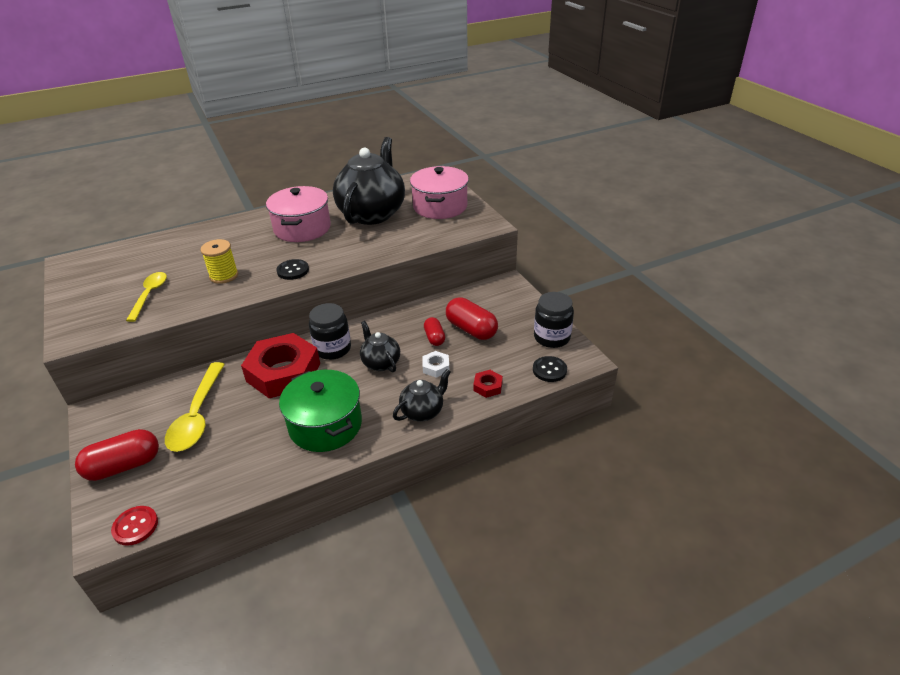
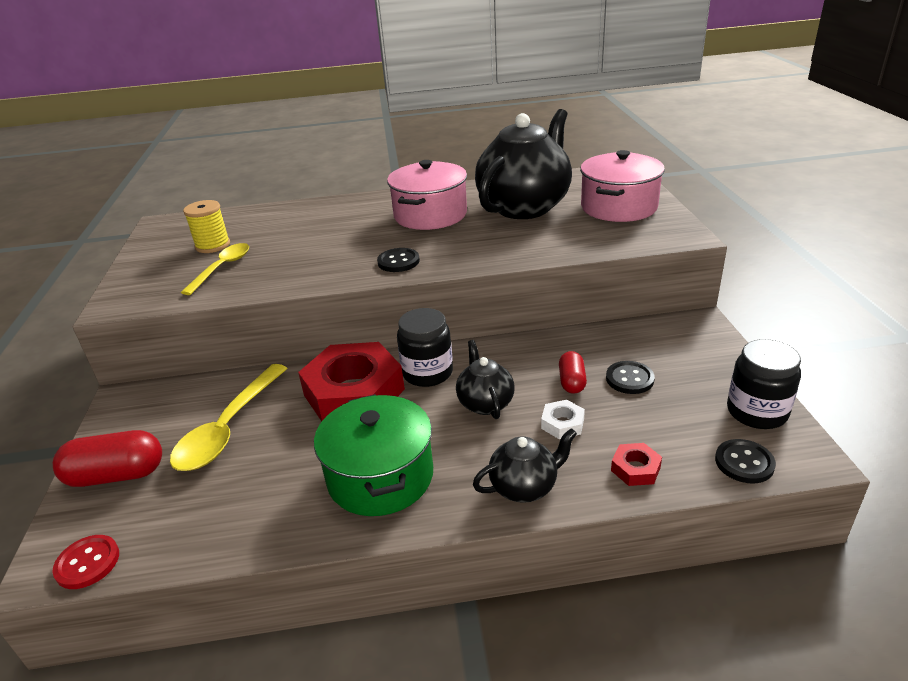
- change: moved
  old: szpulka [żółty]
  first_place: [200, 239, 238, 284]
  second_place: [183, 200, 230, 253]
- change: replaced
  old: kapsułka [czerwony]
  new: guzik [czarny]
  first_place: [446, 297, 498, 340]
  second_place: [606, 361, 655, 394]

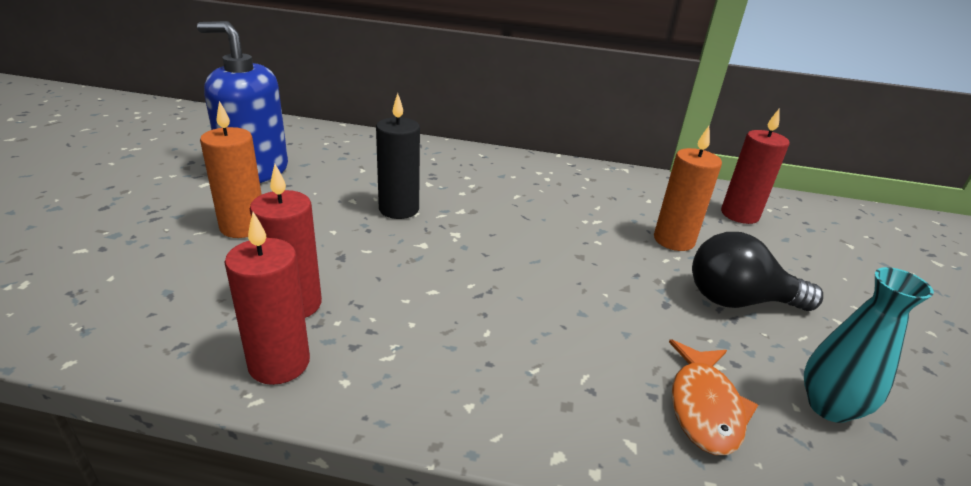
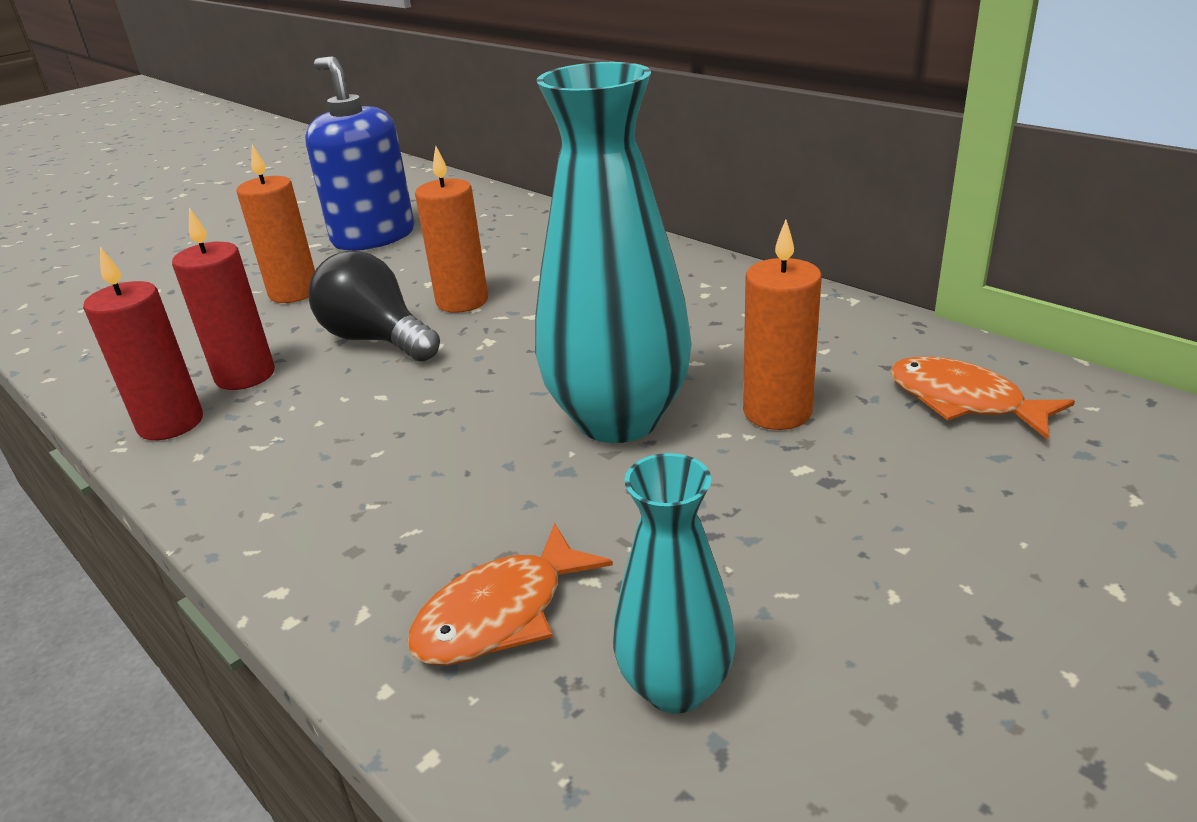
- change: added
  new: wazon [turkusowy]
  second_place: [535, 62, 692, 443]
- change: moved
  old: żarówka [czarny]
  first_place: [692, 232, 823, 311]
  second_place: [309, 250, 440, 362]
- change: replaced
  old: świeca [czerwony]
  new: ryba [pomarańczowy]
  first_place: [721, 108, 790, 224]
  second_place: [890, 357, 1075, 440]
- change: recoloured
  old: świeca [czarny]
  new: świeca [pomarańczowy]
  first_place: [376, 93, 420, 219]
  second_place: [415, 145, 488, 313]

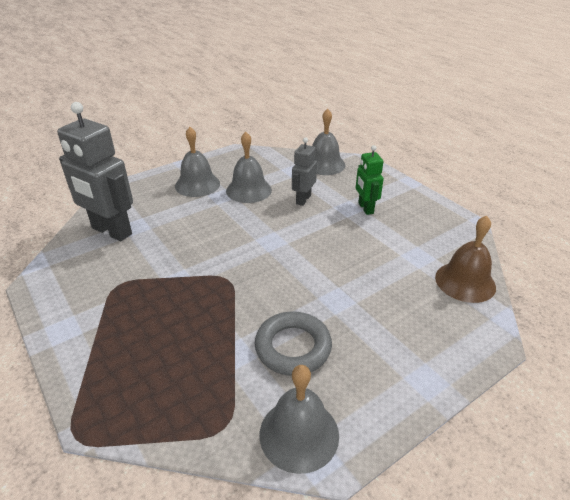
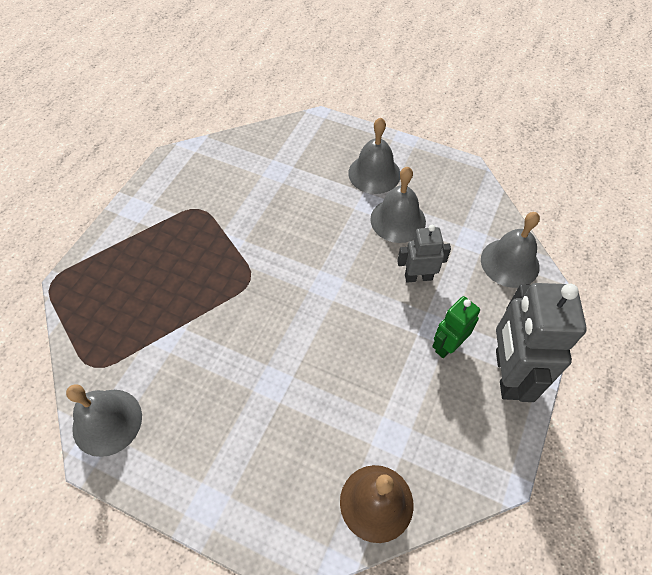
- change: removed
  old: pierścień [szary]
  first_place: [255, 311, 332, 376]
- change: moved
  old: robot [szary]
  first_place: [57, 102, 133, 241]
  second_place: [496, 283, 587, 402]

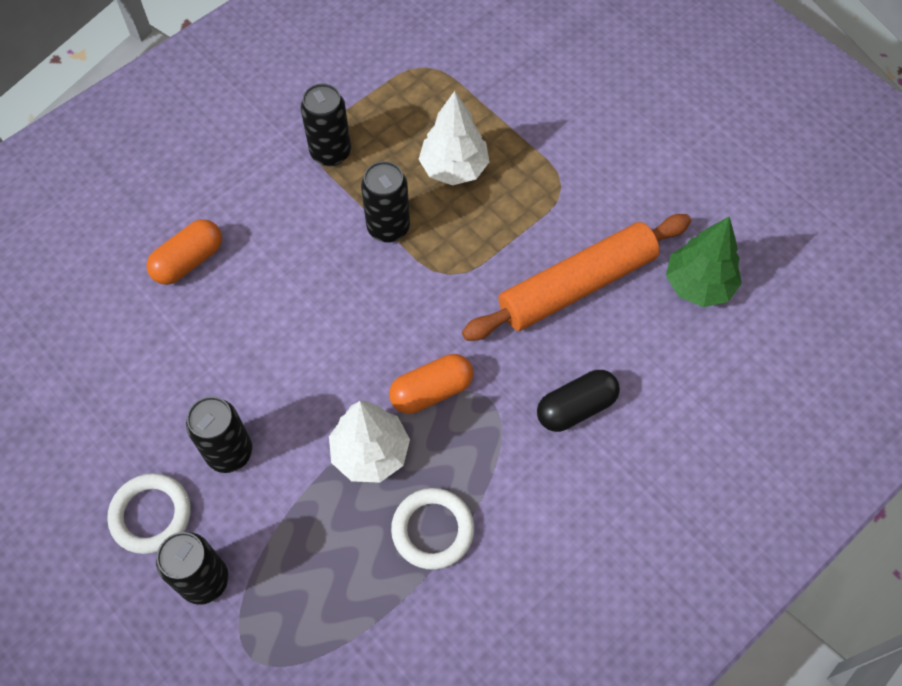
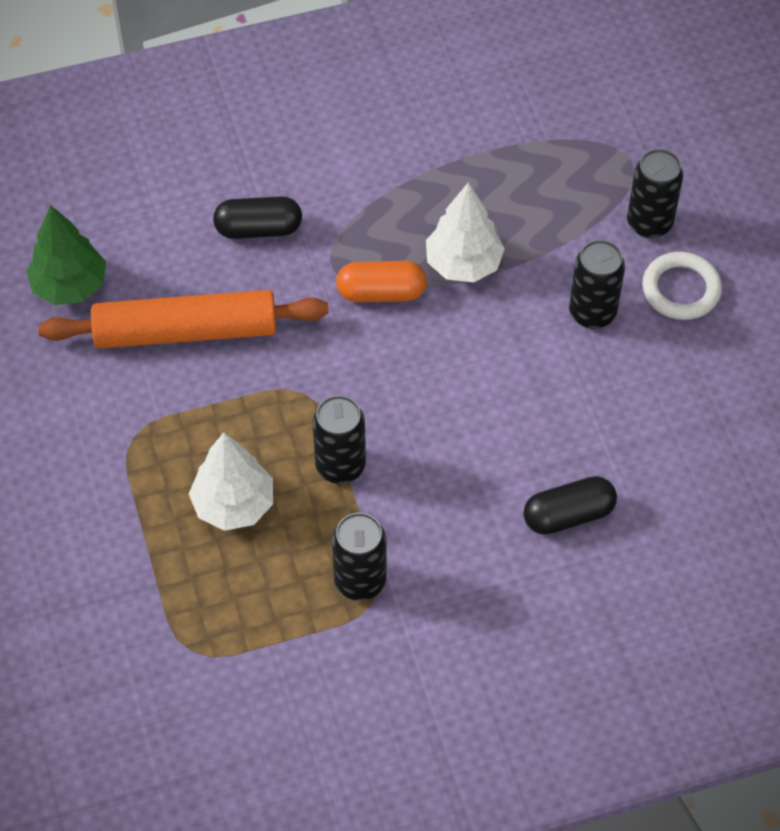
- change: removed
  old: pierścień [biały]
  first_place: [391, 488, 474, 570]
- change: recoloured
  old: kapsułka [pomarańczowy]
  new: kapsułka [czarny]
  first_place: [146, 219, 222, 285]
  second_place: [524, 476, 617, 535]

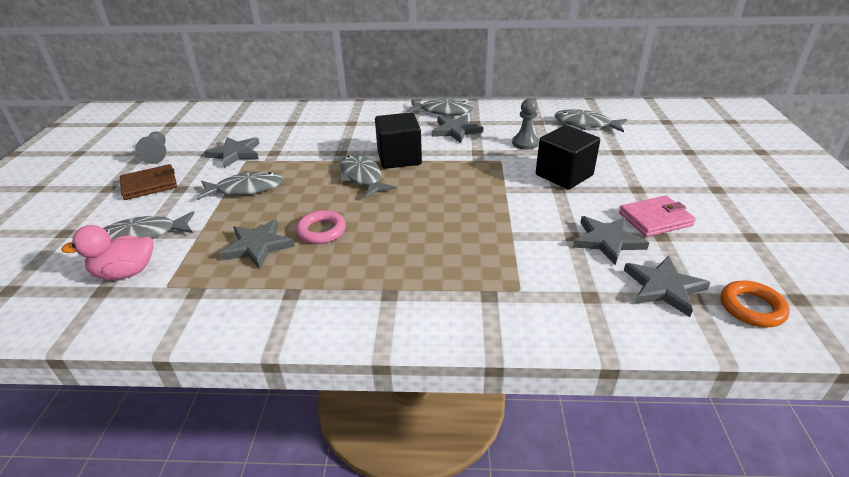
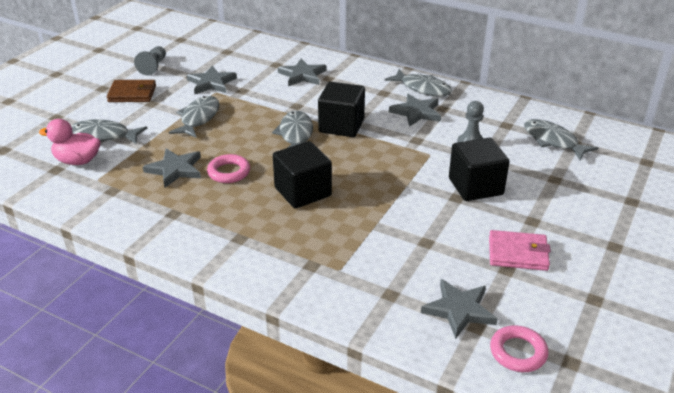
- change: added
  new: sześcian [czarny]
  second_place: [273, 141, 332, 209]
- change: moved
  old: gwiazda [szary]
  first_place: [573, 216, 649, 265]
  second_place: [278, 58, 326, 86]
- change: recoloured
  old: pierścień [pomarańczowy]
  new: pierścień [różowy]
  first_place: [721, 280, 790, 327]
  second_place: [490, 325, 548, 372]
- change: turned
  old: ryba [szary]
  first_place: [196, 171, 284, 200]
  second_place: [169, 96, 219, 138]
  degrees: -90

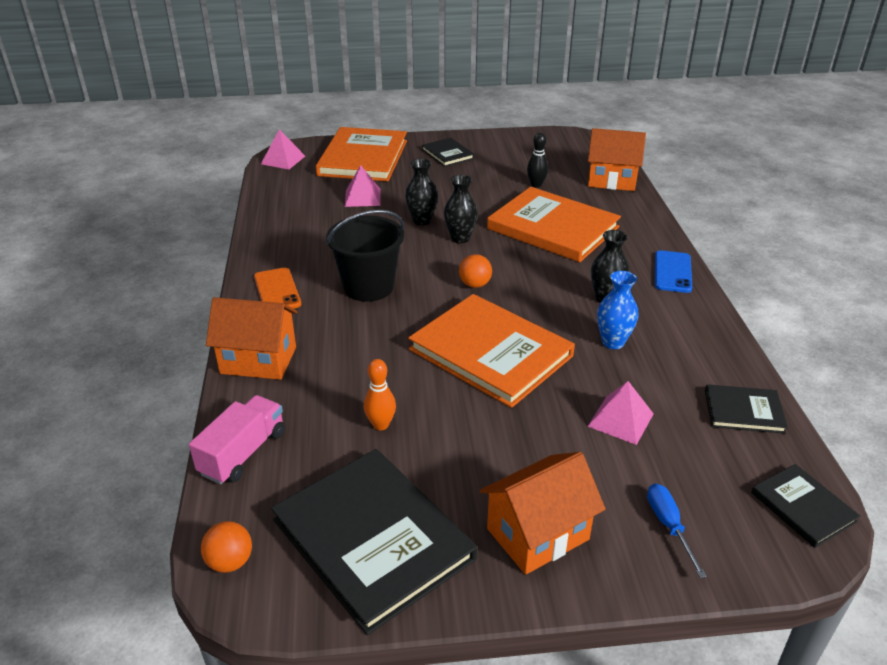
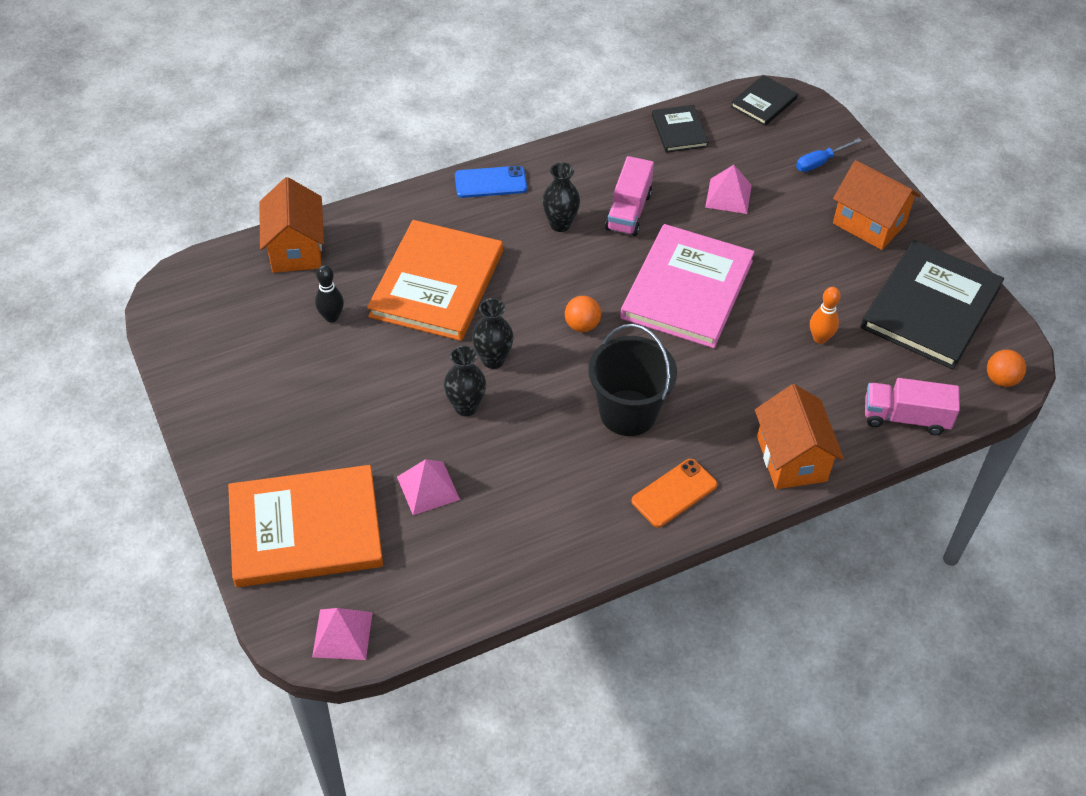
- change: removed
  old: książka [czarny]
  first_place: [422, 138, 474, 167]
- change: replaced
  old: wazon [niebieski]
  new: ciężarówka [różowy]
  first_place: [597, 271, 639, 349]
  second_place: [605, 156, 654, 236]
- change: recoloured
  old: książka [pomarańczowy]
  new: książka [różowy]
  first_place: [408, 294, 575, 408]
  second_place: [620, 224, 755, 348]

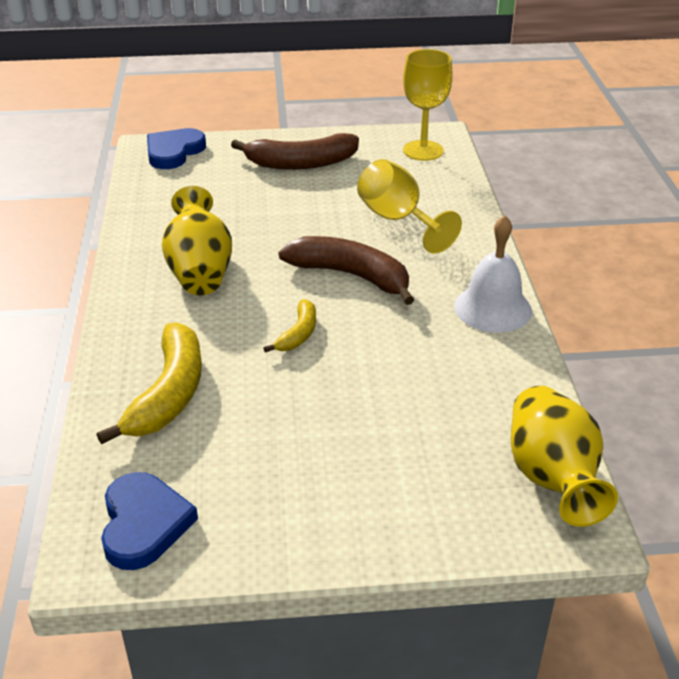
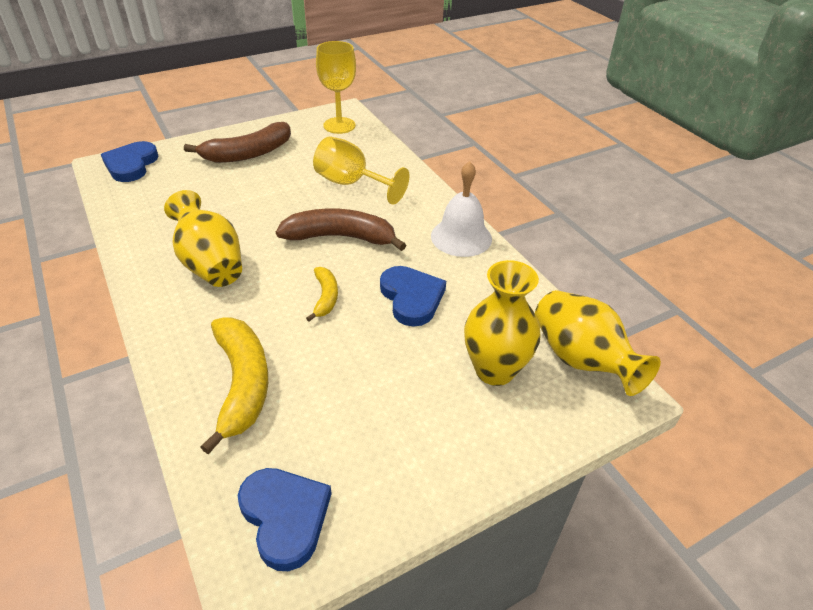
- change: added
  new: serce [niebieski]
  second_place: [380, 266, 446, 327]
- change: added
  new: wazon [żółty]
  second_place: [464, 260, 541, 386]

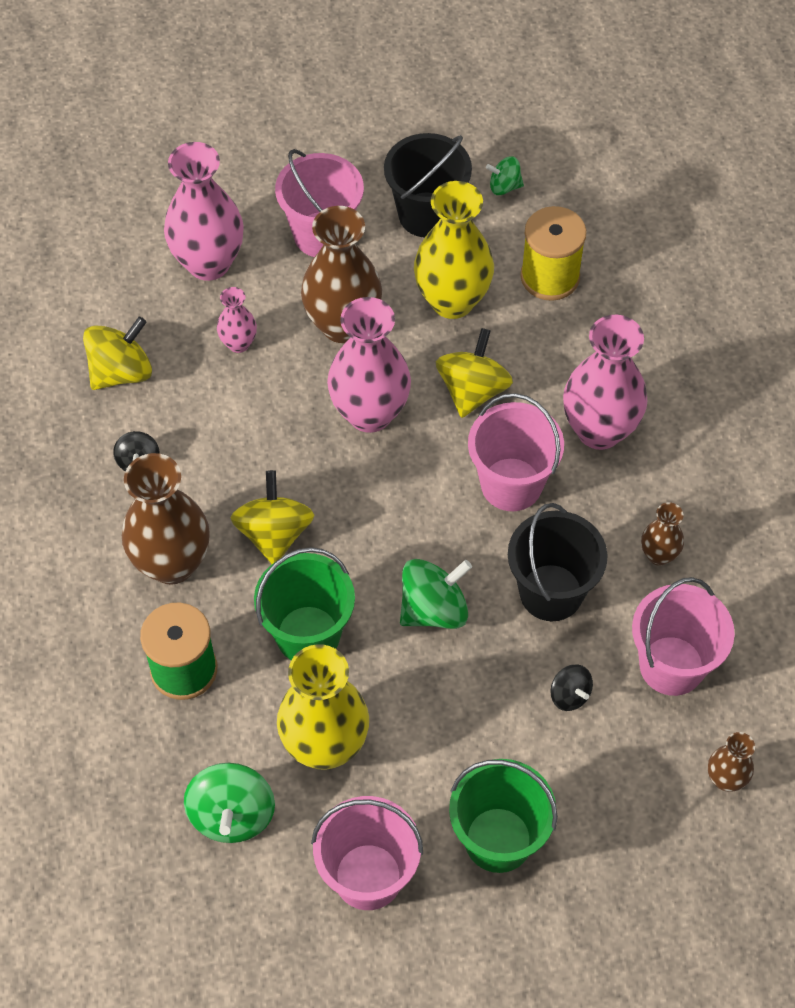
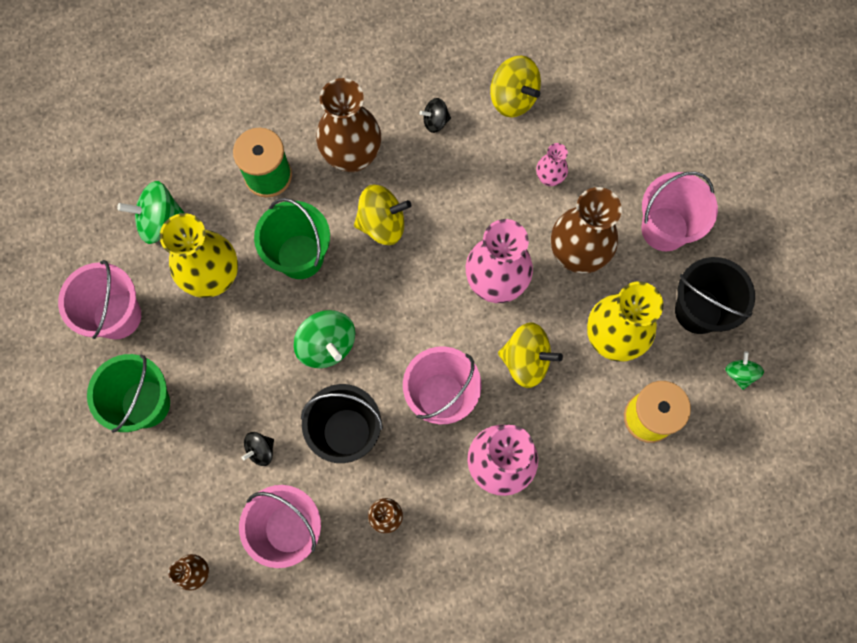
- change: removed
  old: wazon [różowy]
  first_place: [164, 142, 244, 281]

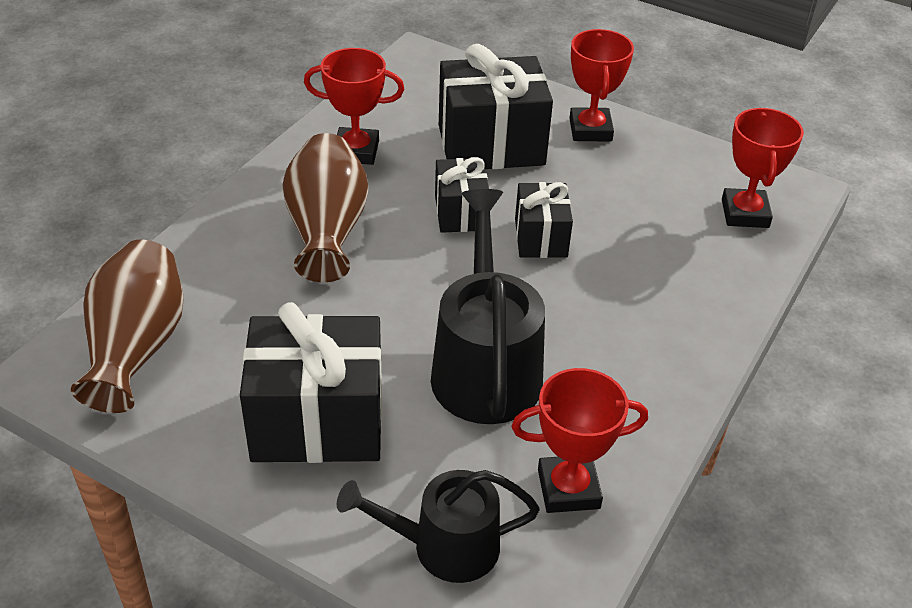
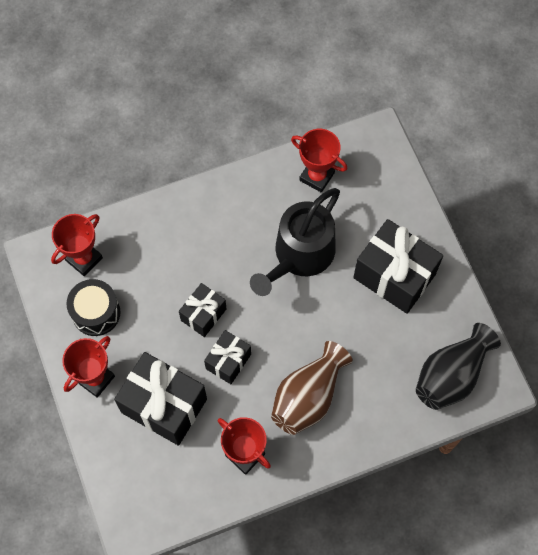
- change: removed
  old: konewka [czarny]
  first_place: [337, 470, 540, 583]
- change: added
  new: bęben [czarny]
  second_place: [66, 279, 120, 336]
- change: recoloured
  old: wazon [brązowy]
  new: wazon [czarny]
  first_place: [71, 239, 184, 413]
  second_place: [416, 323, 501, 410]

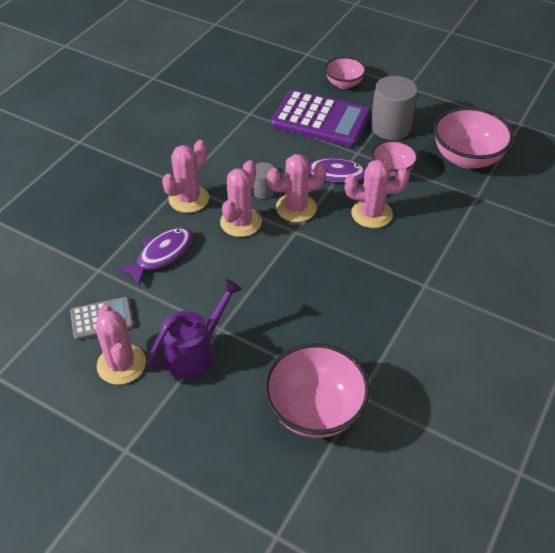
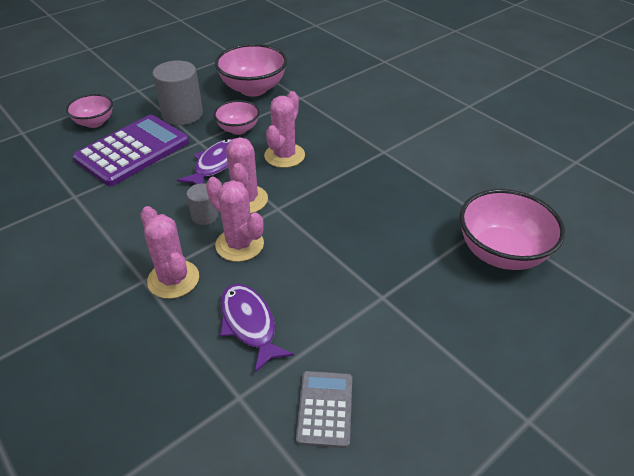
- change: removed
  old: kaktus [różowy]
  first_place: [95, 305, 146, 385]
- change: removed
  old: konewka [fioletowy]
  first_place: [147, 279, 242, 379]

